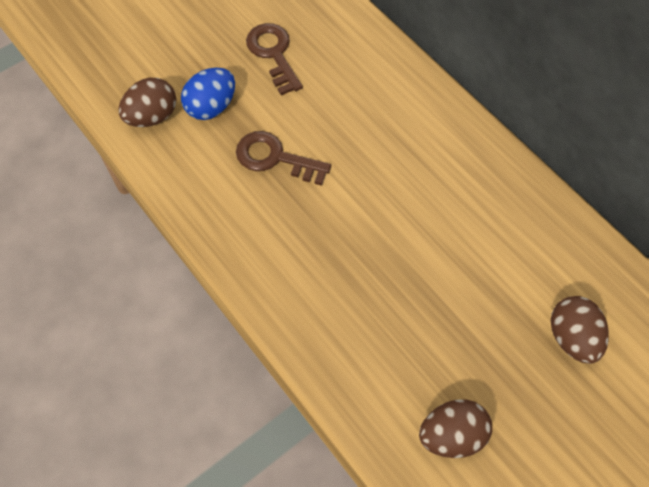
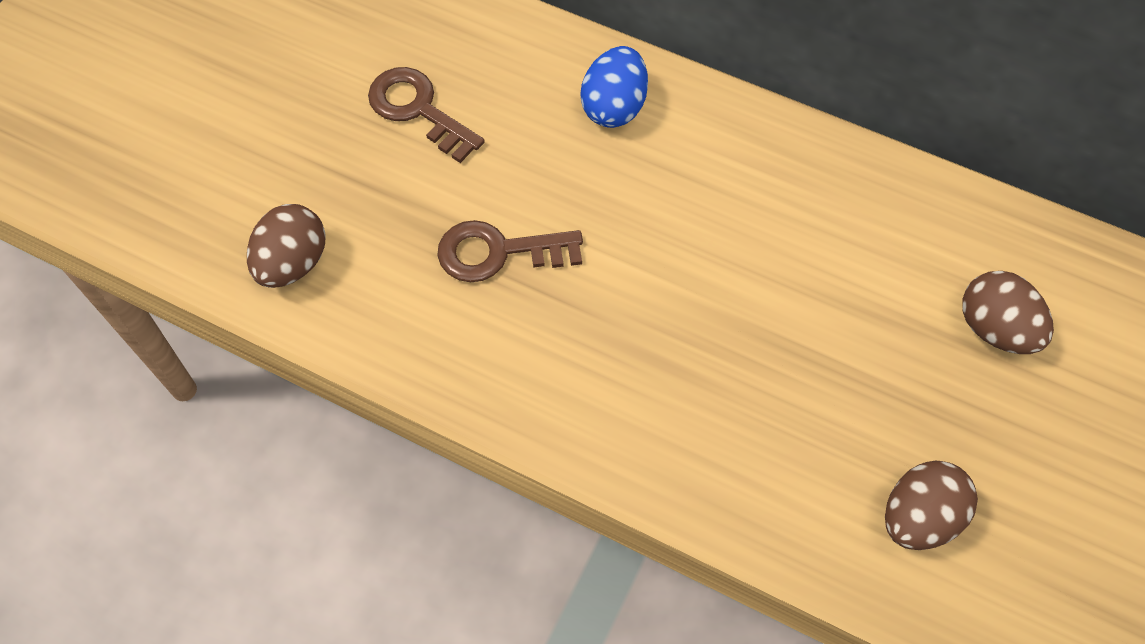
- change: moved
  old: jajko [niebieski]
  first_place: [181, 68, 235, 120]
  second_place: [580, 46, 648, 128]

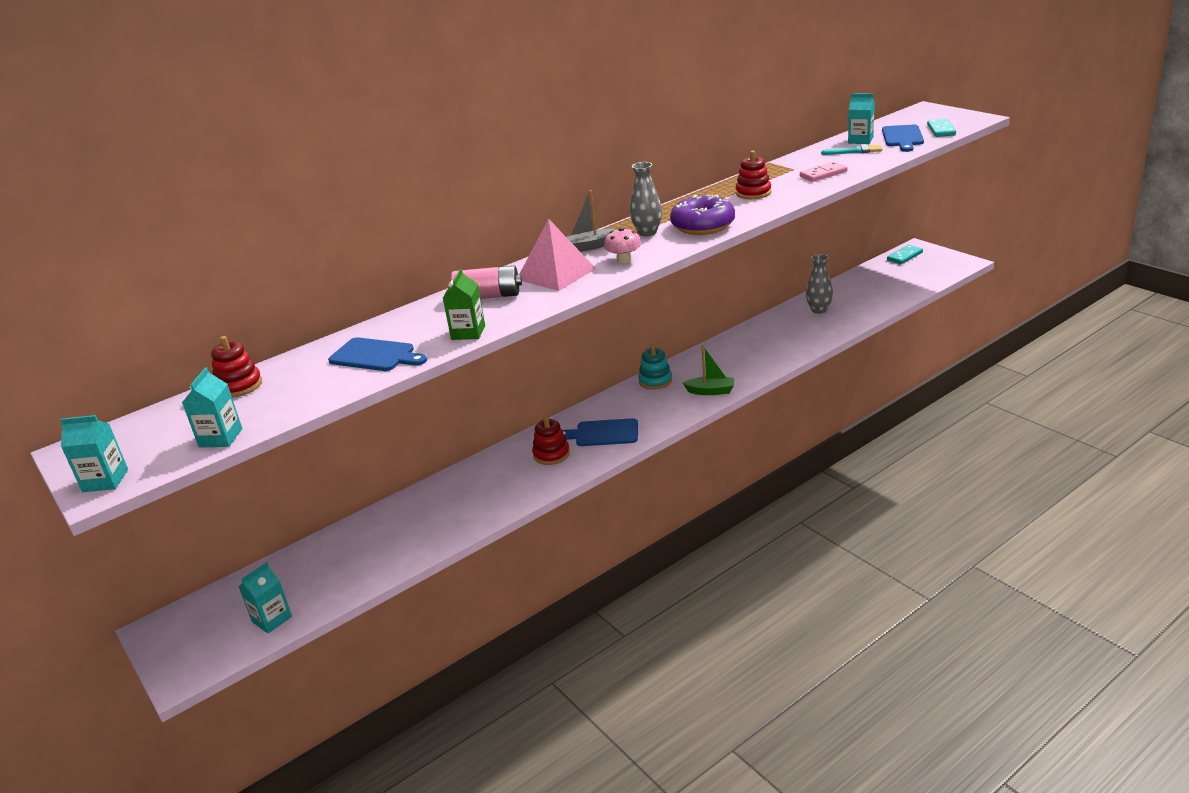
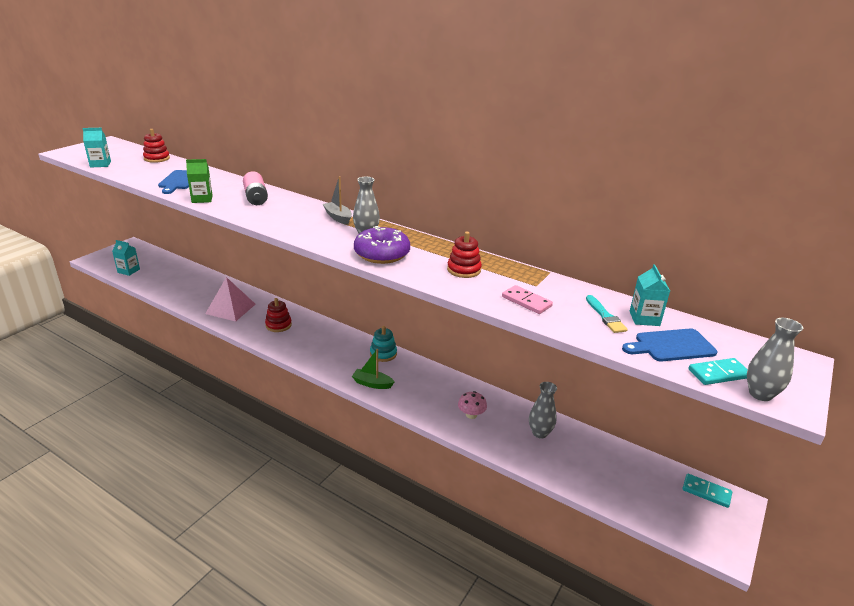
- change: removed
  old: karton mleka [turkusowy]
  first_place: [60, 415, 128, 492]
- change: removed
  old: deska do krojenia [niebieski]
  first_place: [562, 418, 638, 446]
- change: added
  new: wazon [szary]
  second_place: [747, 318, 803, 401]
- change: moved
  old: piramida [różowy]
  first_place: [519, 219, 596, 291]
  second_place: [205, 277, 256, 321]
- change: moved
  old: grzyb [różowy]
  first_place: [604, 228, 642, 263]
  second_place: [458, 391, 487, 419]
- change: turned
  old: łódka [zielony]
  first_place: [683, 345, 734, 395]
  second_place: [352, 349, 394, 389]
  degrees: 120

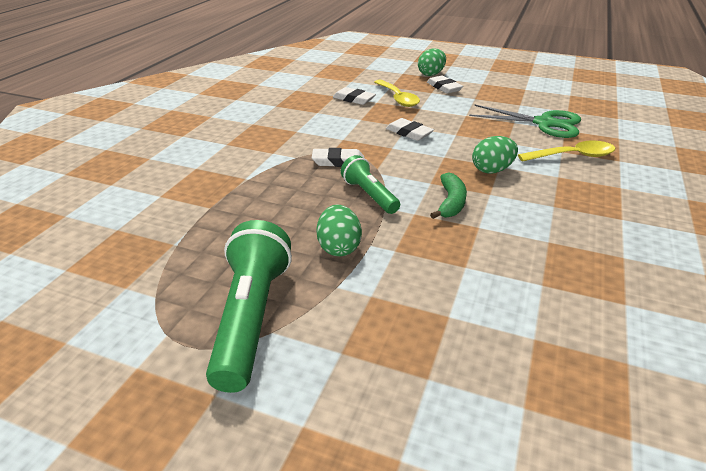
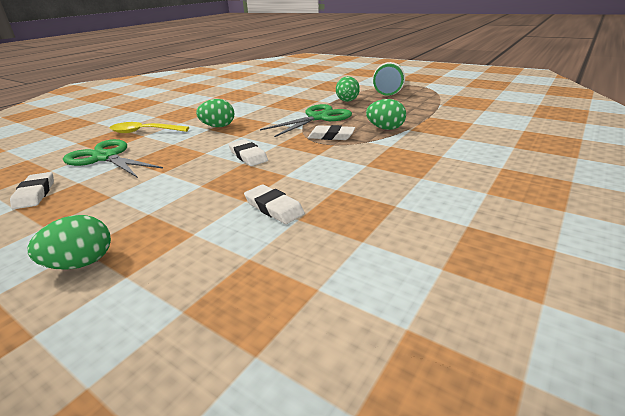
- change: removed
  old: łyżka [żółty]
  first_place: [374, 80, 420, 107]
- change: removed
  old: banan [zielony]
  first_place: [430, 172, 467, 219]
- change: added
  new: jajko [zielony]
  second_place: [366, 99, 406, 130]
- change: moved
  old: gumka do mazania [biały]
  first_place: [427, 76, 463, 94]
  second_place: [10, 172, 54, 209]
- change: replaced
  old: latarka [zielony]
  new: nożyczki [zielony]
  first_place: [341, 155, 400, 214]
  second_place: [260, 104, 352, 137]

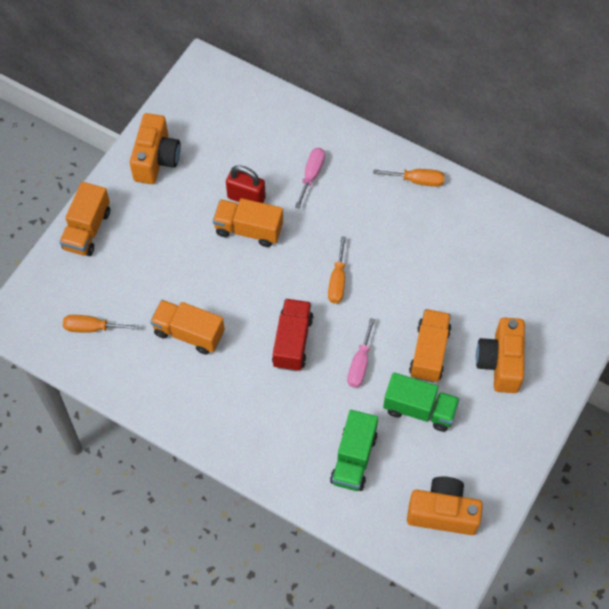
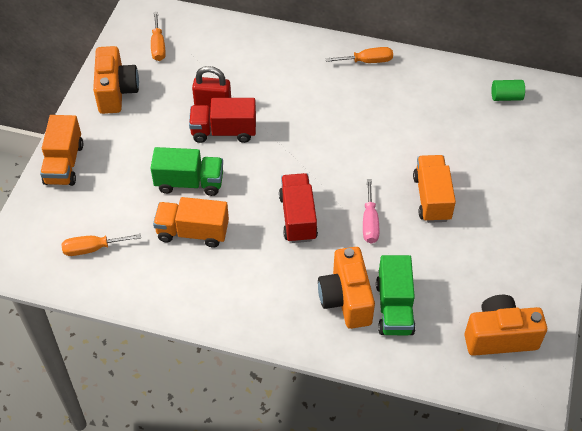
- change: removed
  old: śrubokręt [różowy]
  first_place: [295, 148, 325, 209]
- change: added
  new: walec [zielony]
  second_place: [491, 80, 525, 101]
- change: moved
  old: śrubokręt [pomarańczowy]
  first_place: [328, 236, 346, 304]
  second_place: [151, 12, 166, 61]
- change: moved
  old: ciężarówka [zielony]
  first_place: [383, 372, 460, 432]
  second_place: [151, 147, 223, 196]
- change: moved
  old: aparat fotograficzny [pomarańczowy]
  first_place: [476, 317, 525, 393]
  second_place: [318, 247, 375, 329]
- change: recoloured
  old: ciężarówka [pomarańczowy]
  new: ciężarówka [czerwony]
  first_place: [213, 198, 283, 247]
  second_place: [189, 98, 256, 143]

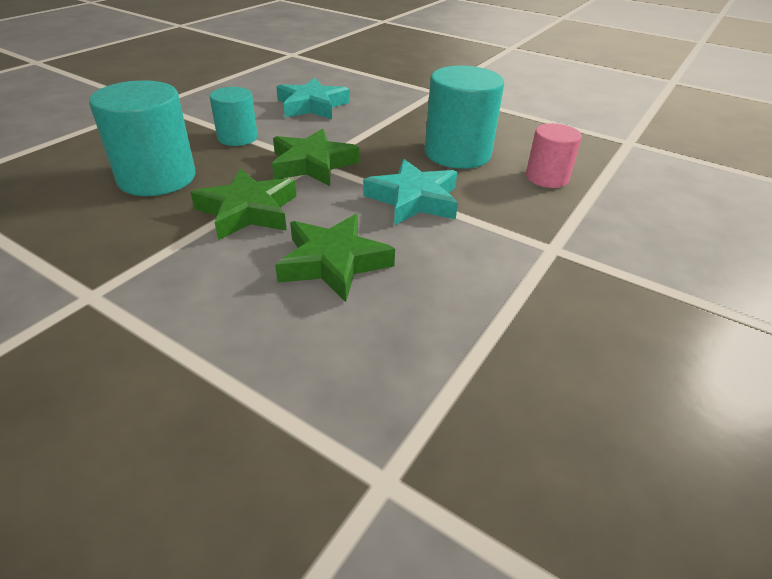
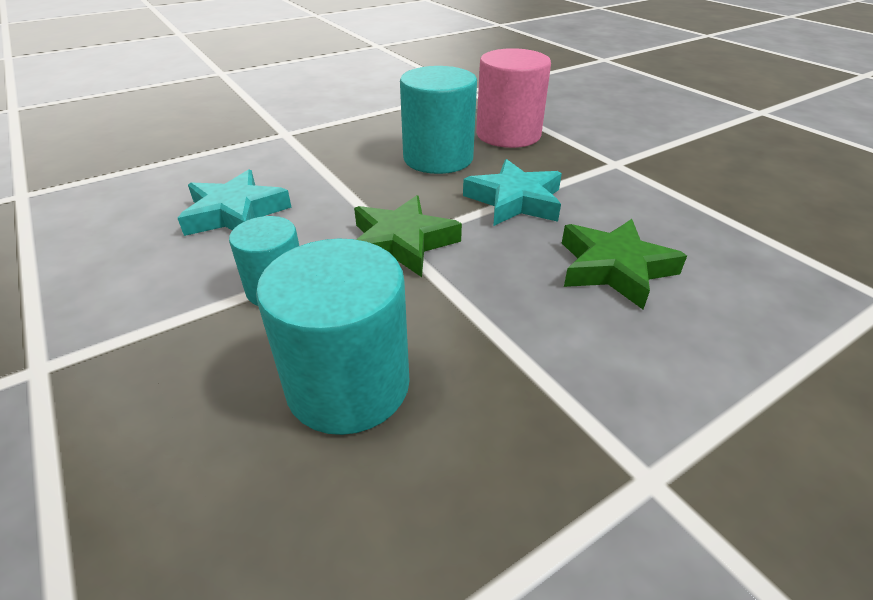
- change: removed
  old: gwiazda [zielony]
  first_place: [190, 168, 296, 240]
- change: resized
  old: walec [różowy]
  first_place: [526, 123, 582, 188]
  second_place: [476, 48, 551, 148]
  factor: 1.67

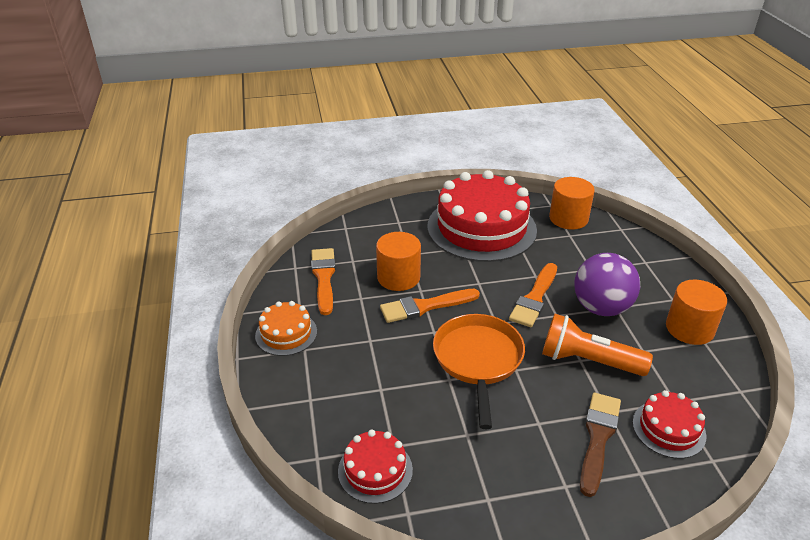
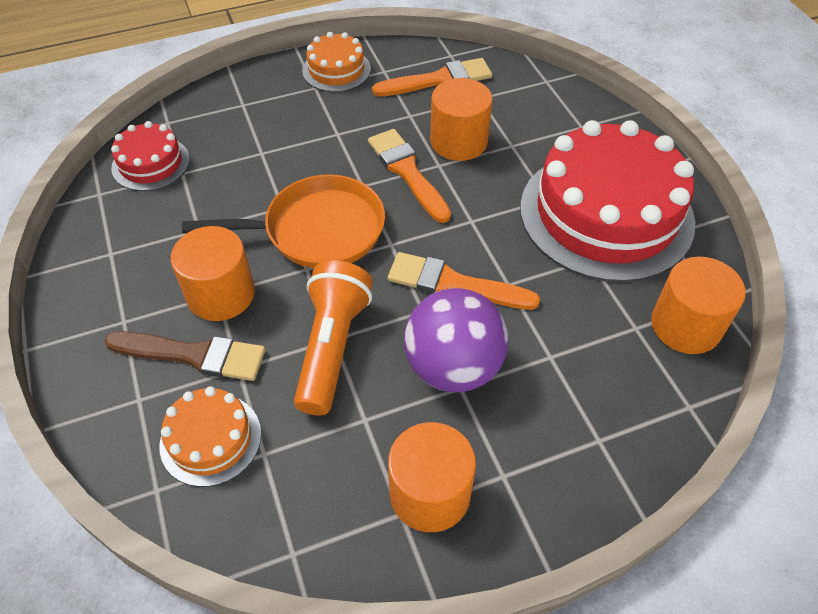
- change: added
  new: walec [pomarańczowy]
  second_place: [171, 226, 255, 321]
- change: recoloured
  old: tort [czerwony]
  new: tort [pomarańczowy]
  first_place: [633, 390, 707, 459]
  second_place: [159, 386, 261, 487]

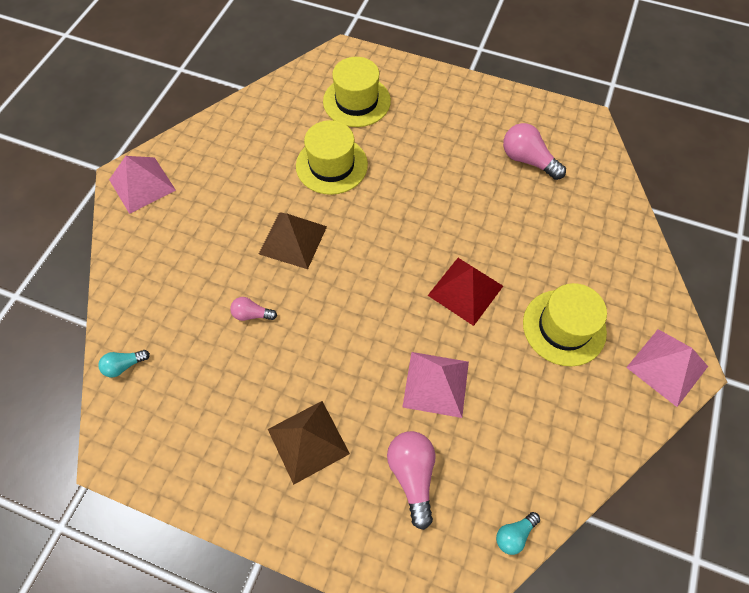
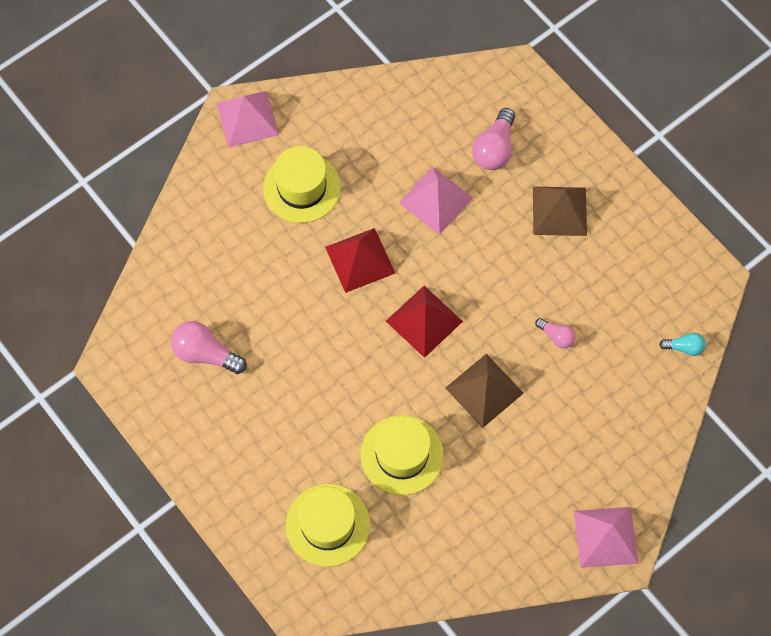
- change: removed
  old: żarówka [turkusowy]
  first_place: [496, 512, 540, 555]
- change: added
  new: piramida [czerwony]
  second_place: [386, 286, 463, 358]
- change: turned
  old: żarówka [różowy]
  first_place: [503, 123, 566, 180]
  second_place: [171, 321, 247, 374]
  degrees: 135

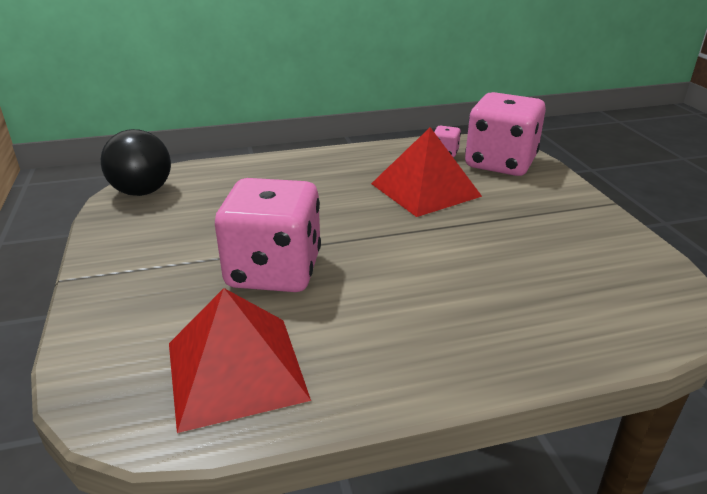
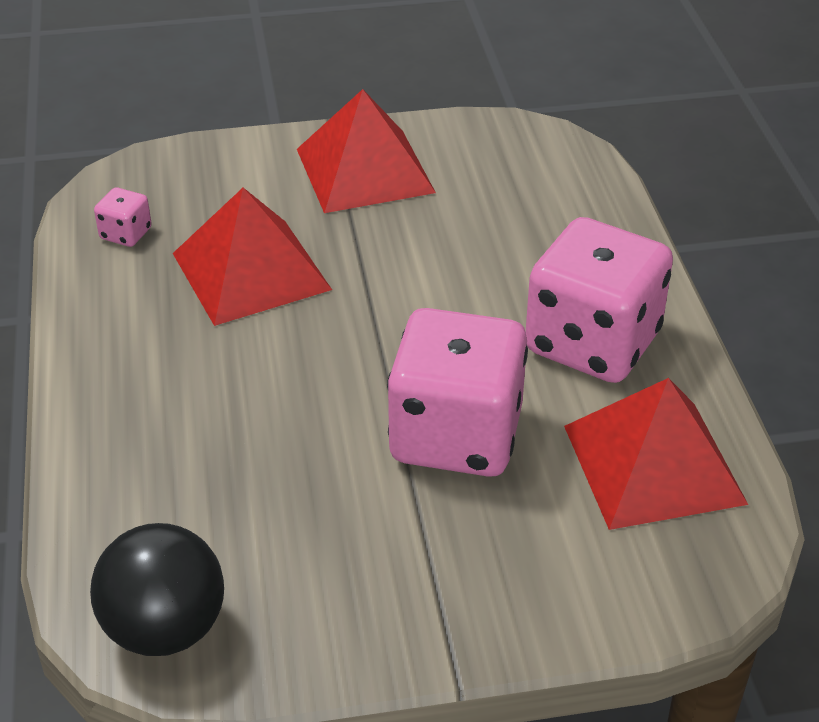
- change: added
  new: piramida [czerwony]
  second_place: [297, 89, 436, 213]
- change: moved
  old: kostka do gry [różowy]
  first_place: [465, 92, 546, 176]
  second_place: [526, 217, 673, 383]

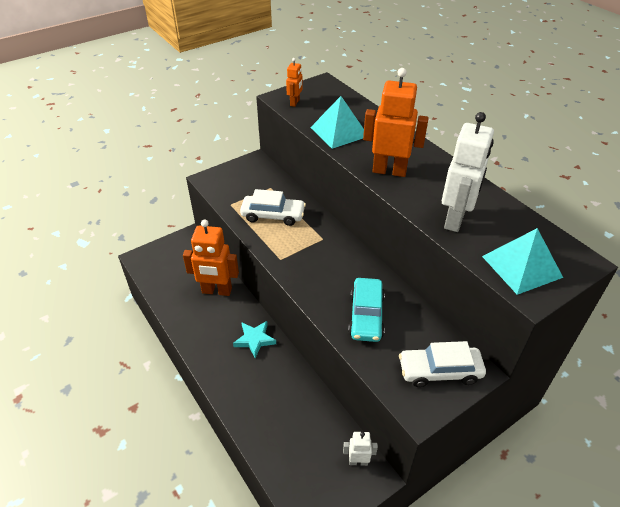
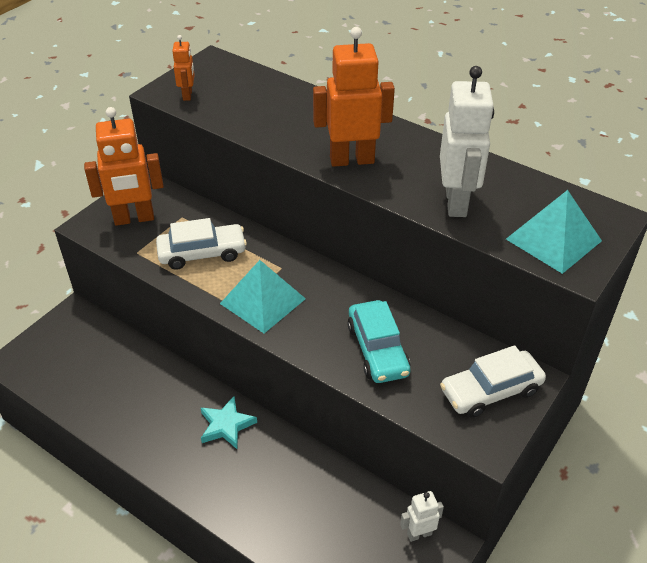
- change: moved
  old: robot [pomarańczowy]
  first_place: [183, 219, 239, 296]
  second_place: [84, 107, 164, 226]
- change: moved
  old: piramida [turkusowy]
  first_place: [310, 96, 364, 149]
  second_place: [220, 260, 306, 333]

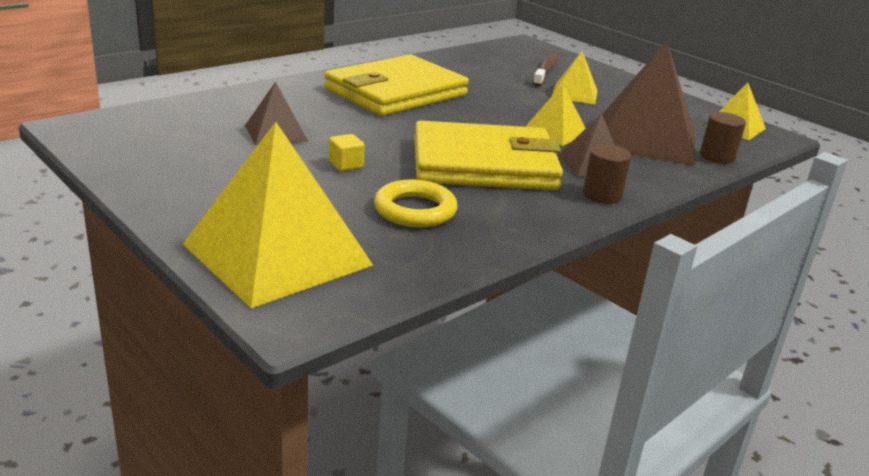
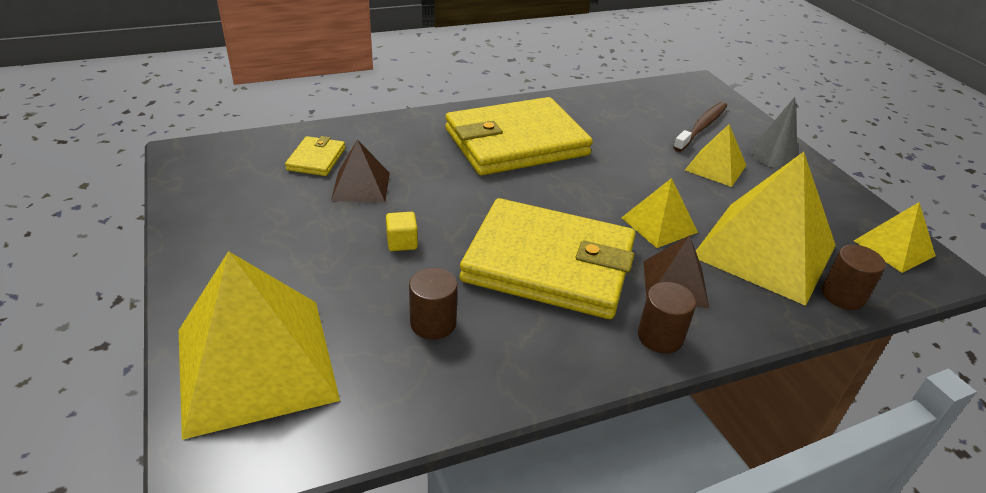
- change: added
  new: portfel [żółty]
  second_place: [285, 136, 345, 176]
- change: added
  new: stożek [szary]
  second_place: [750, 97, 797, 168]
- change: replaced
  old: pierścień [żółty]
  new: walec [brązowy]
  first_place: [374, 180, 457, 227]
  second_place: [409, 268, 458, 340]
- change: recoloured
  old: piramida [brązowy]
  new: piramida [żółty]
  first_place: [602, 41, 695, 165]
  second_place: [696, 152, 836, 306]

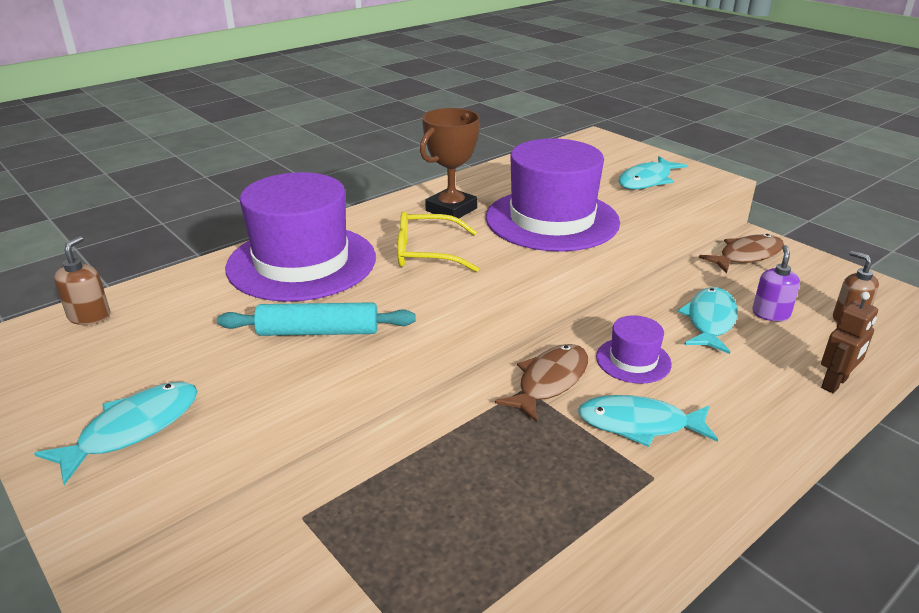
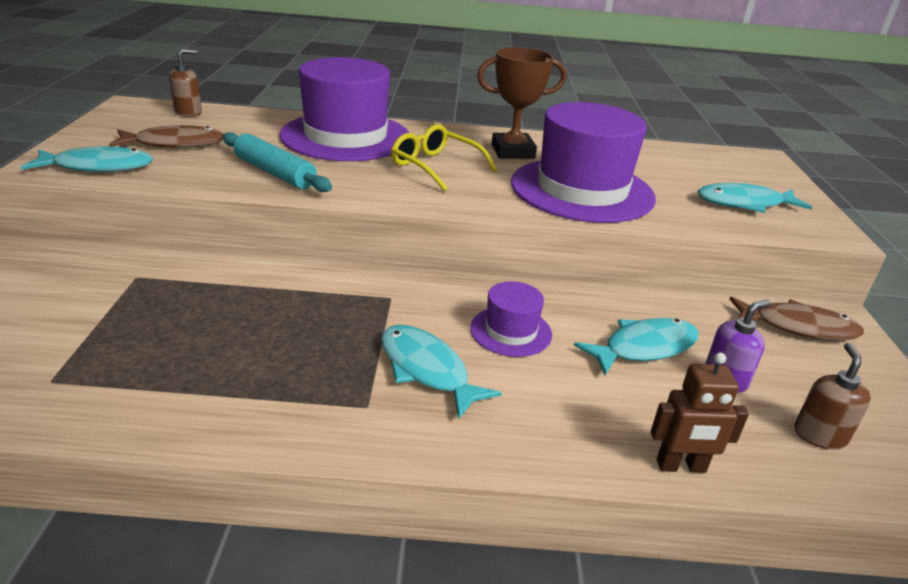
- change: moved
  old: ryba [brązowy]
  first_place: [495, 344, 588, 423]
  second_place: [109, 125, 224, 148]

